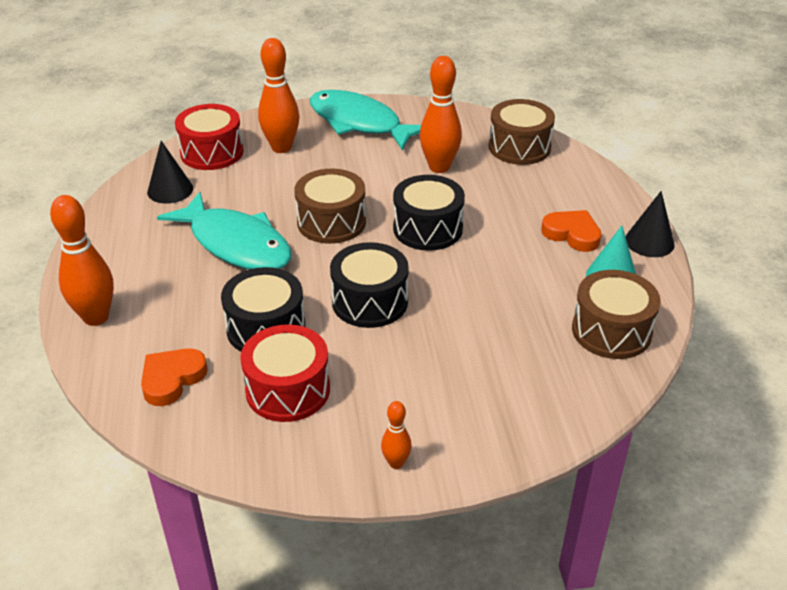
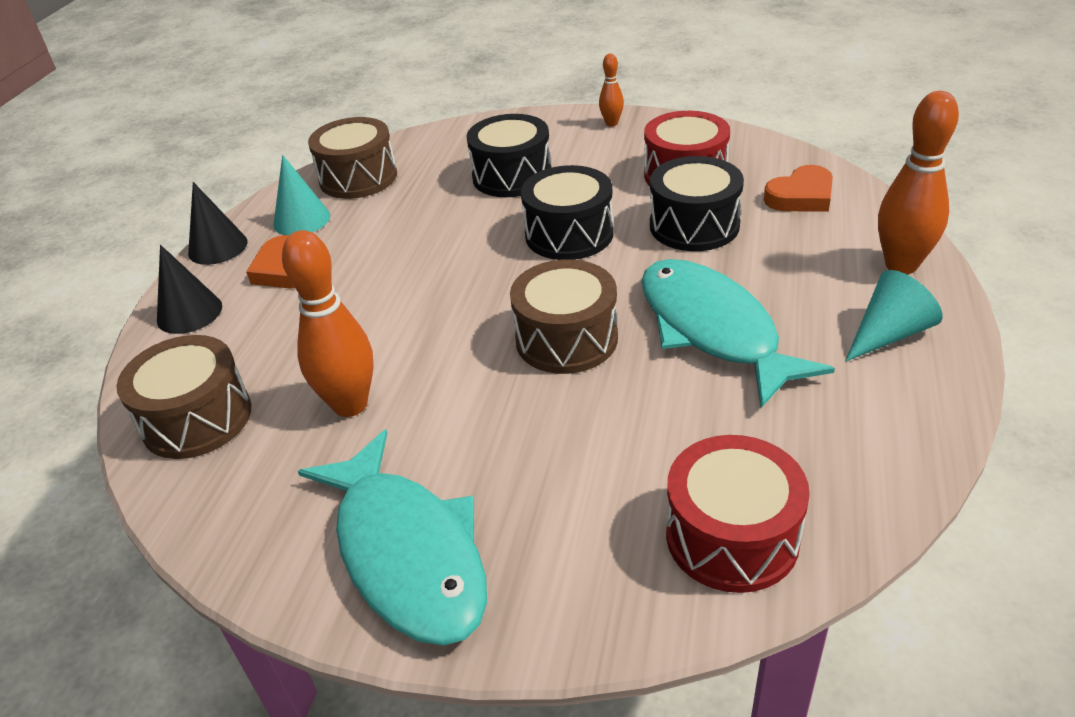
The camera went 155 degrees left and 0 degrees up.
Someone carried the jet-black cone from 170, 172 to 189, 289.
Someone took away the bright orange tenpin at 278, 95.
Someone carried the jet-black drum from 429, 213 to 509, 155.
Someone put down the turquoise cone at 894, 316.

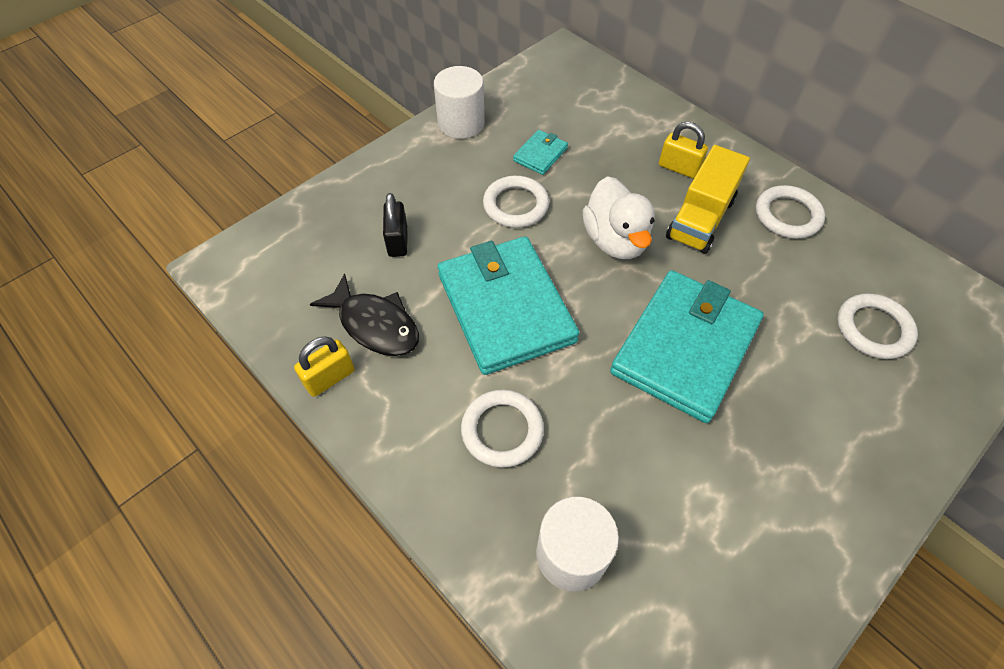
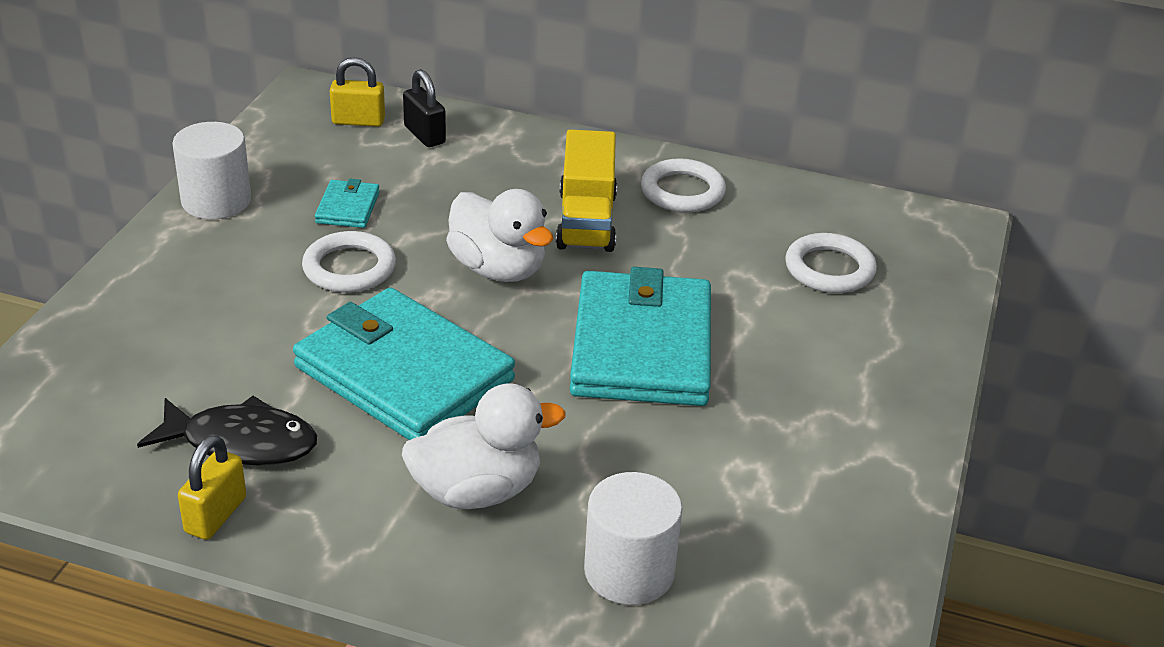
The camera went 30 degrees left and 20 degrees down.
Someone carried the jet-black lock from 395, 225 to 424, 108.
Someone swapped the pure white ring at 502, 429 for the pure white toy duck at 484, 446.
Someone carried the yellow lock from 683, 150 to 357, 92.

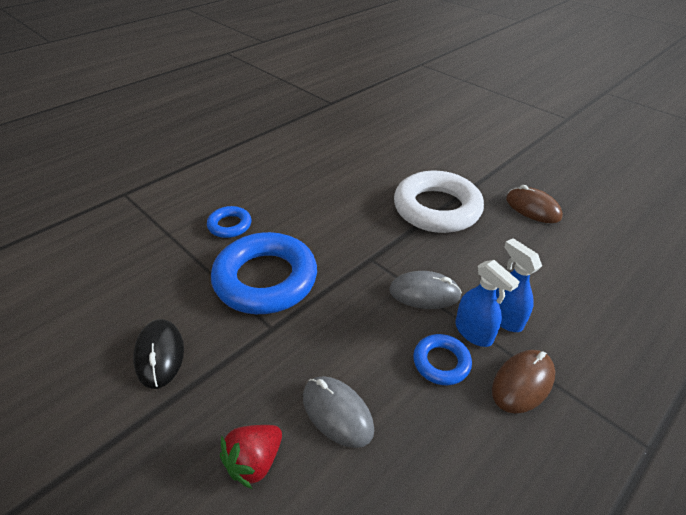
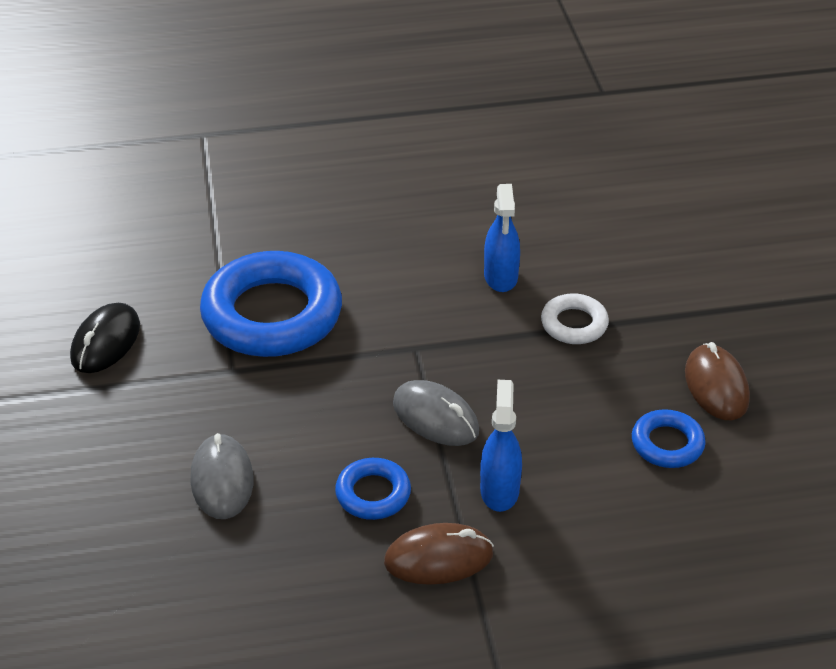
The camera went 35 degrees right and 0 degrees up.
Someone carried the blue ring from 229, 222 to 669, 438.
Someone took away the red berry at 251, 457.
Someone scaled the pure white ring at 439, 202 by 0.48.
Someone carried the blue spray bottle from 487, 303 to 502, 238.

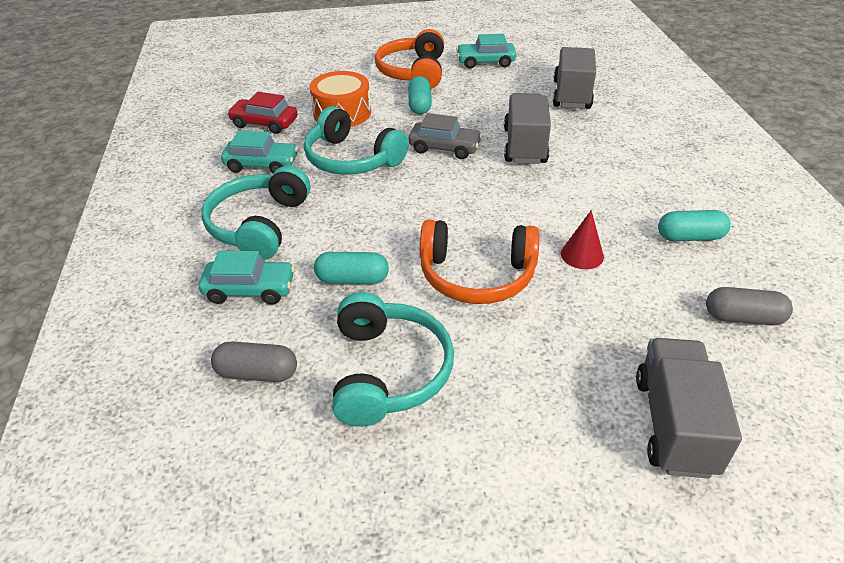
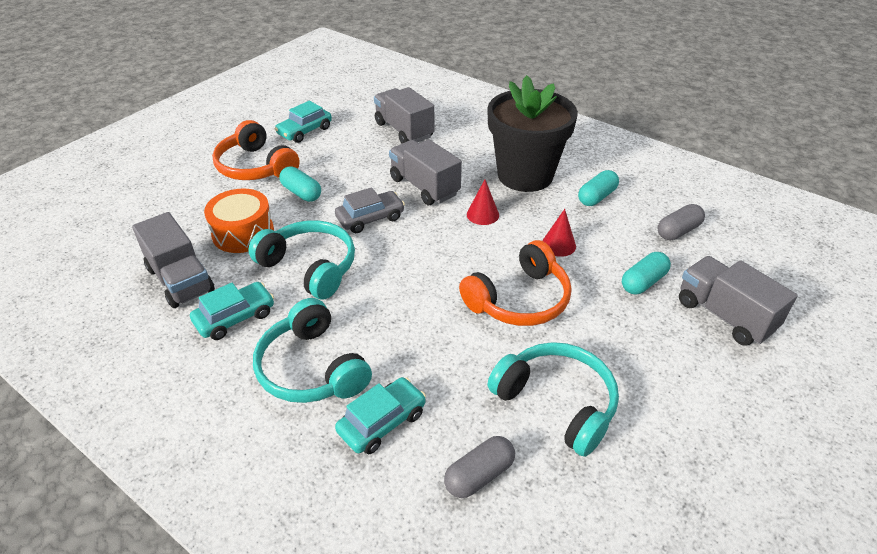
The camera went 45 degrees left and 0 degrees up.
Someone swapped the red toy car at 262, 113 for the grey truck at 173, 260.
Someone rotated the turquoise over-ear headphones at 356, 140 by 135 degrees counterclockwise.
Someone carried the turquoise capsule from 351, 268 to 646, 273.
Someone put down the red cone at 483, 202.
Someone put down the jet-black potted plant at 532, 133.

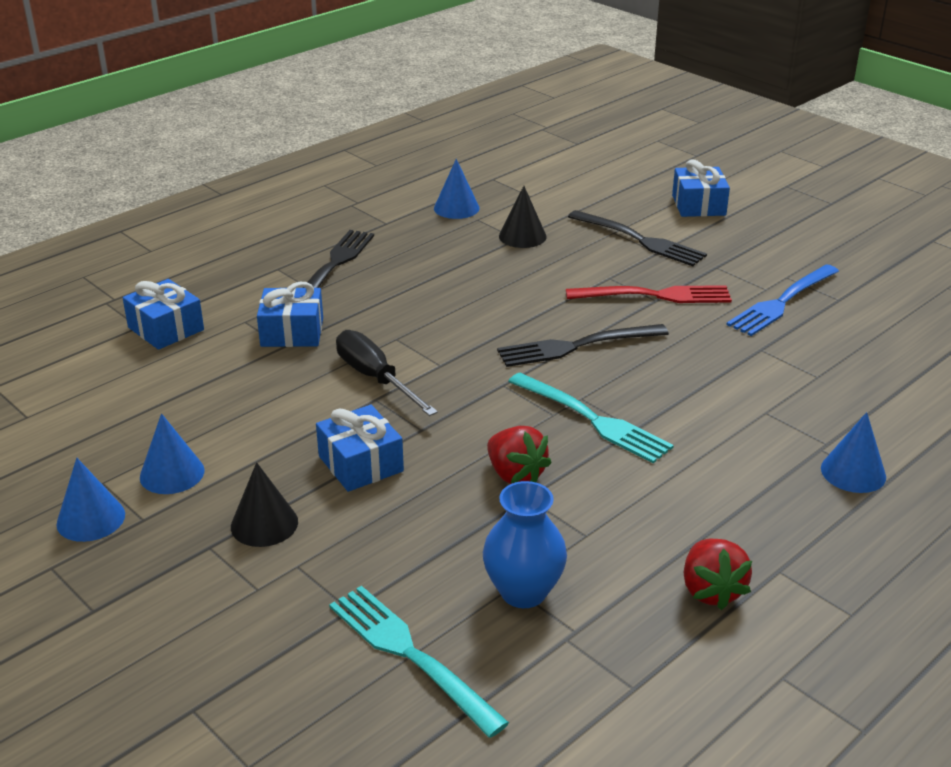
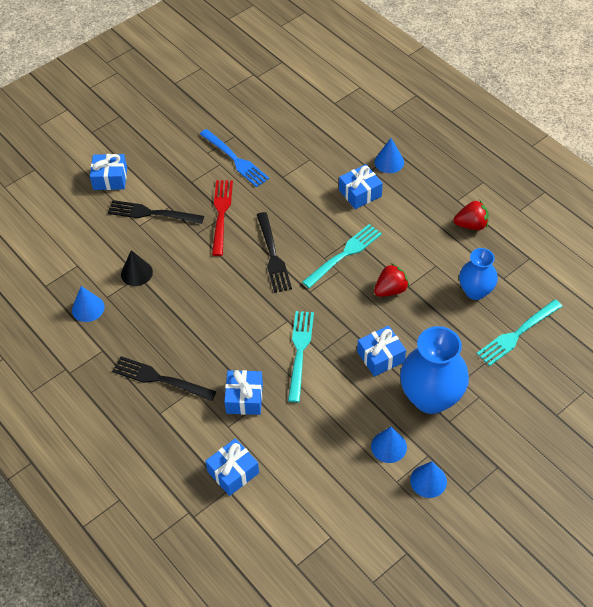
The camera went 85 degrees left and 20 degrees up.
Someone swapped the jet-black cone at 264, 504 for the blue tall vase at 434, 370.
Someone swapped the jet-black flat screwdriver at 387, 373 for the turquoise table fork at 301, 356.
Someone rotated the jet-black table fork at 637, 238 by 120 degrees counterclockwise.
Someone put down the blue wrapped gift at 361, 186.

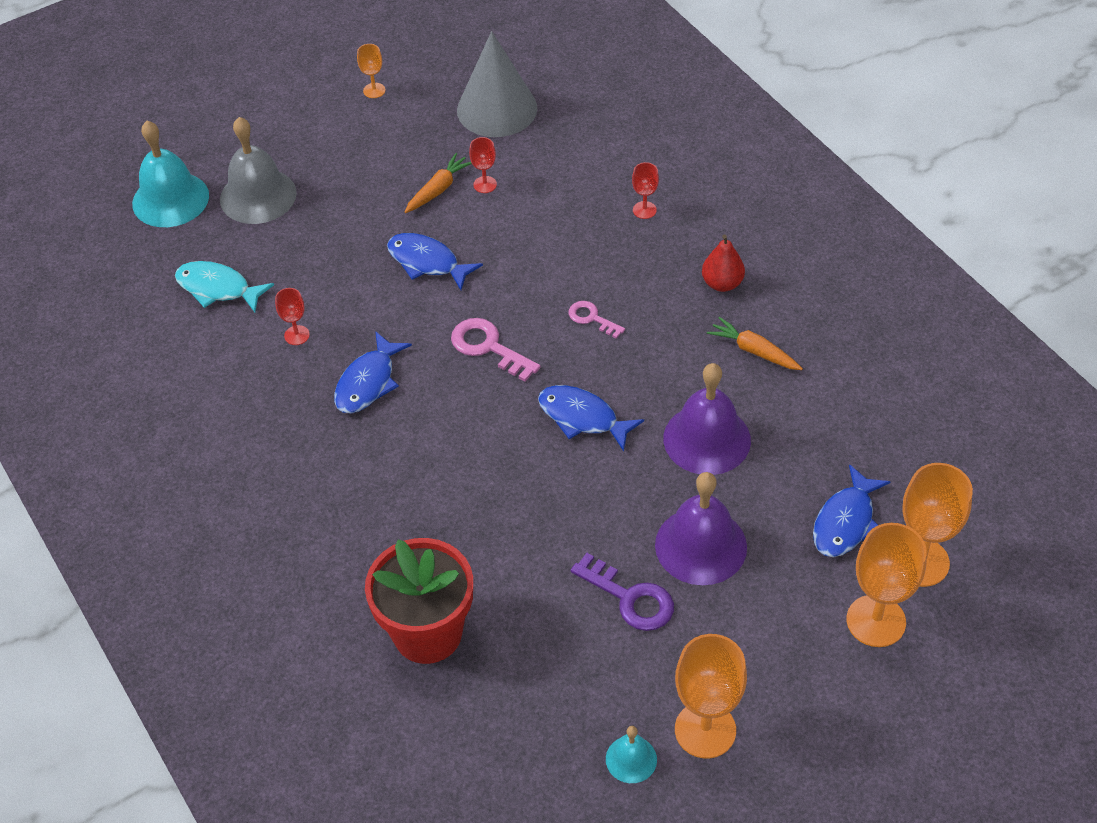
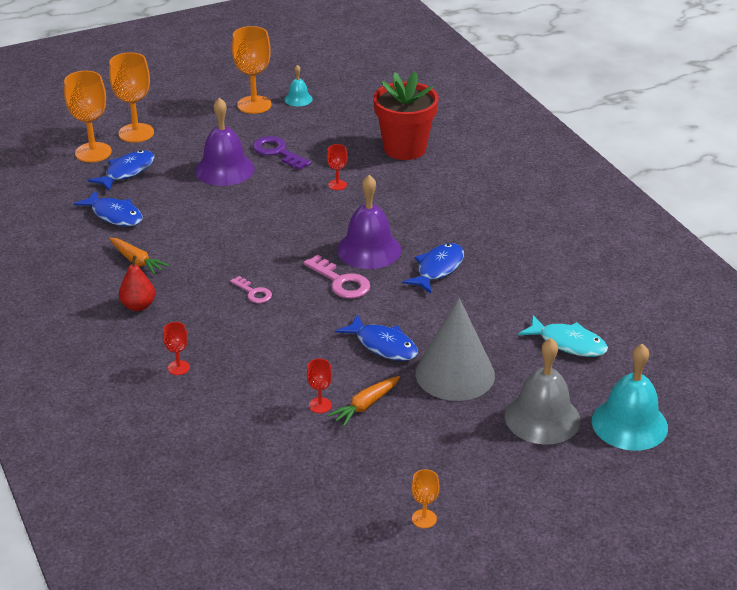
The camera went 175 degrees left and 15 degrees down.
Someone carried the red goblet from 292, 316 to 337, 167.
Someone carried the grey cone from 497, 84 to 455, 349.
Someone carried the blue fish from 591, 418 to 108, 208.
Someone carried the royal purple hand bell from 707, 419 to 369, 222.

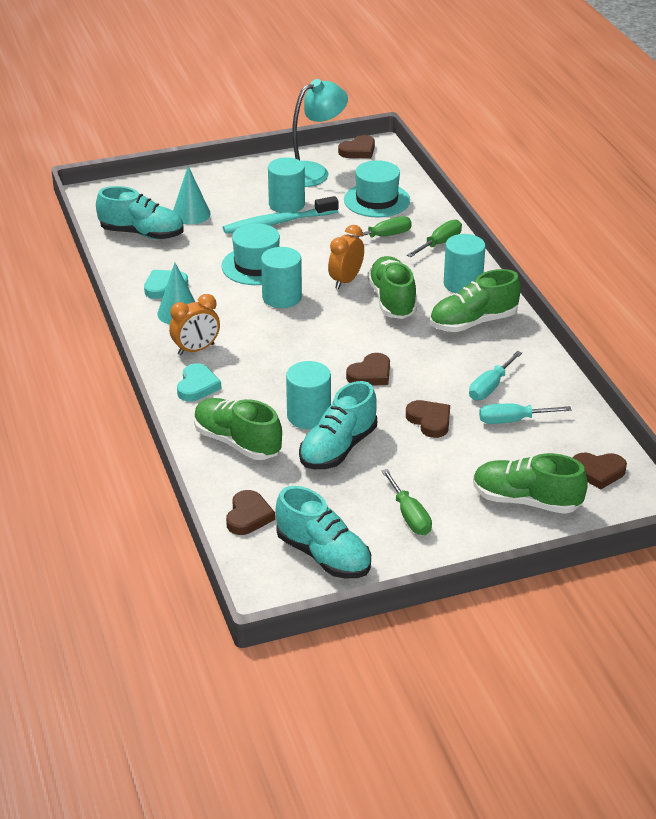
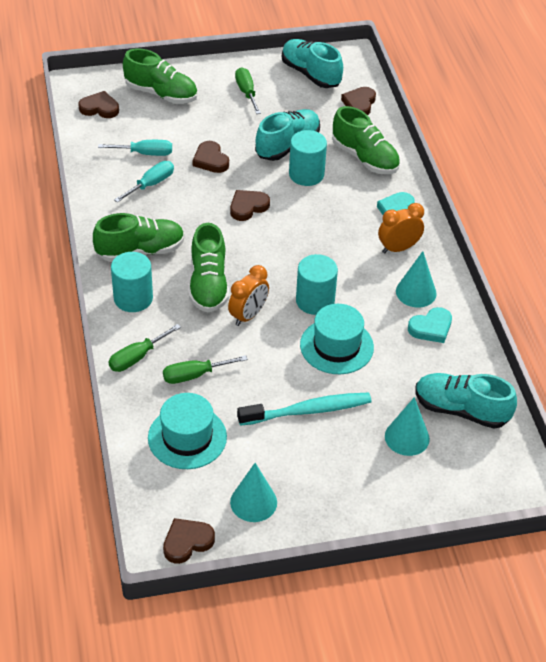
The camera went 175 degrees left and 10 degrees up.
Someone took away the turquoise cylinder shape at 286, 185.
Someone swapped the turquoise reading lamp at 320, 133 for the turquoise cone at 253, 492.

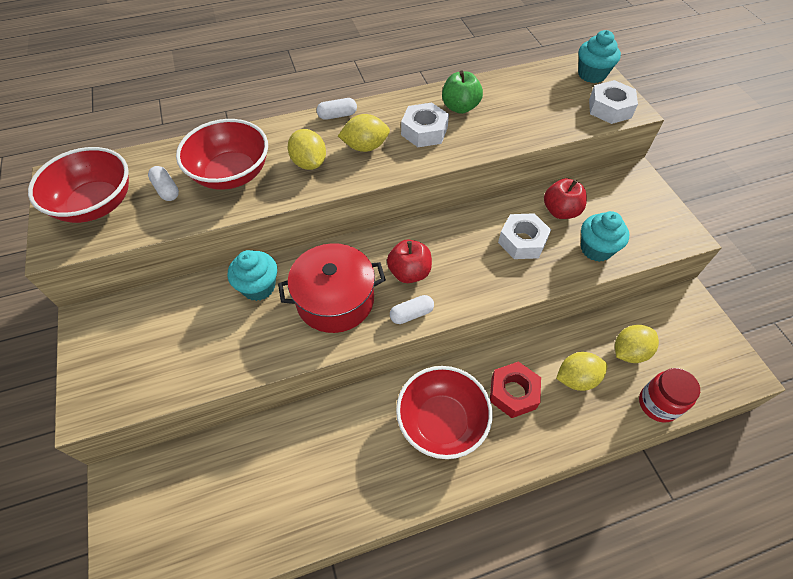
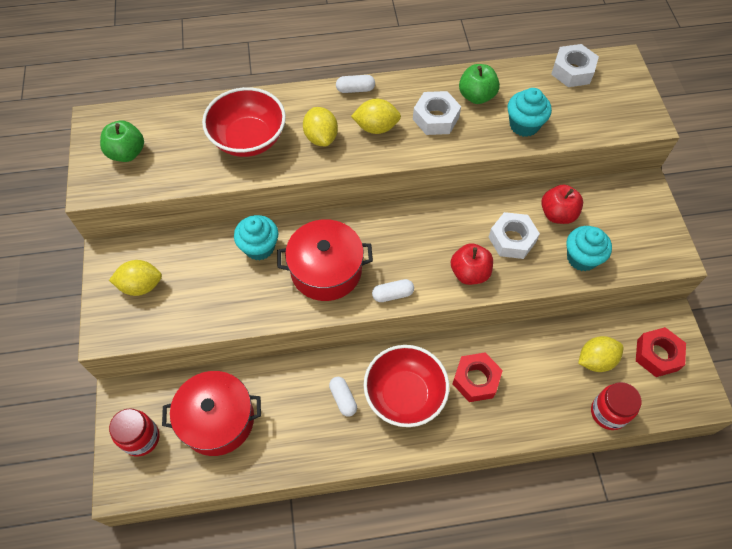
The camera went 10 degrees right and 5 degrees up.
Someone swapped the red serving bowl at 78, 185 for the emerald apple at 122, 141.
Someone carried the pure white capsule from 163, 183 to 343, 397.
Someone carried the red apple from 409, 261 to 472, 264.
Someone carried the yellow lemon from 581, 371 to 135, 278.
Someone carried the turquoise muffin from 599, 56 to 529, 112.
Someone carried the pure white nut from 613, 102 to 575, 65.
Someone put down the red jar at 134, 432.
Someone put down the red cooking pot at 211, 413.
Someone put down the red nut at 661, 352.

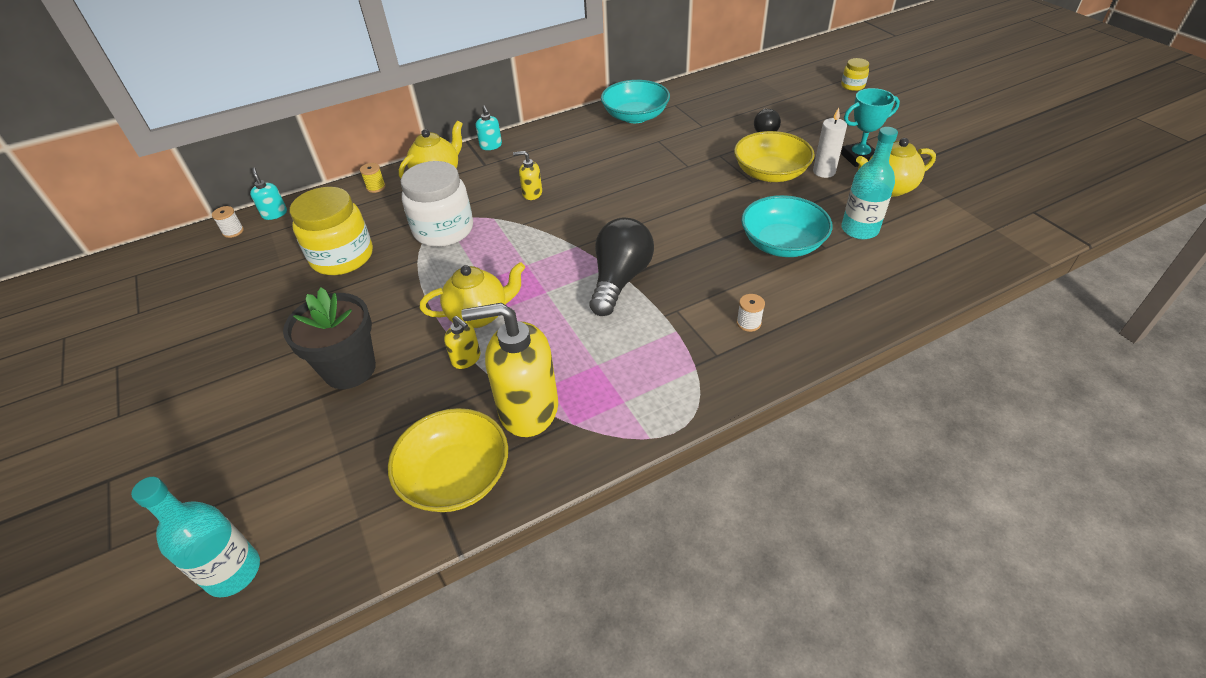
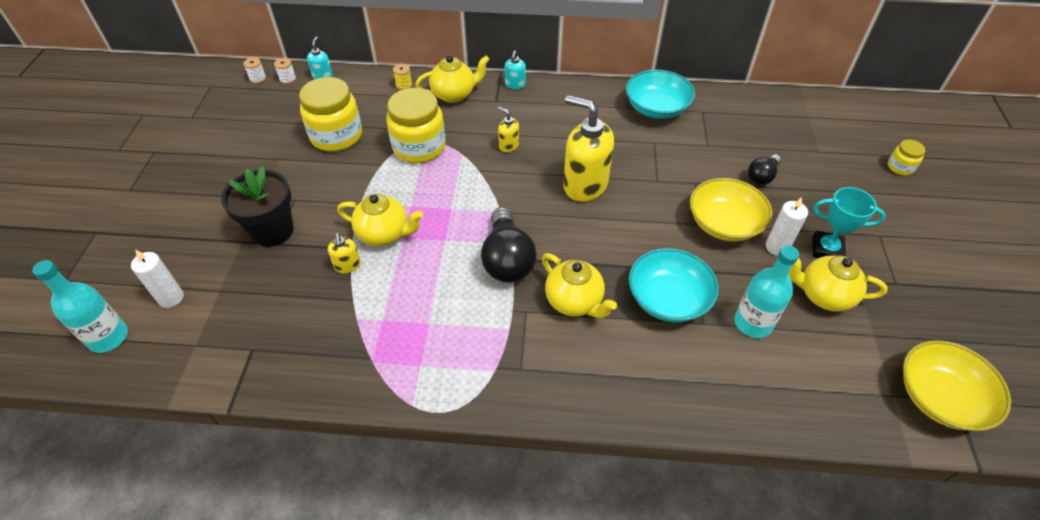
The camera went 30 degrees right and 5 degrees up.
Someone carried the yellow serving bowl from 448, 460 to 957, 385.
Someone repainted the pure white jar at 437, 204, which became the yellow jar at 416, 125.
Someone carried the yellow pump bottle from 510, 370 to 588, 148.
Someone rotated the jet-black light bulb at 622, 267 by 120 degrees clockwise.
Someone carried the pure white reel of thread from 750, 313 to 254, 70.
Someone put down the pure white wax candle at 157, 278.
Someone put down the yellow teapot at 579, 285.

